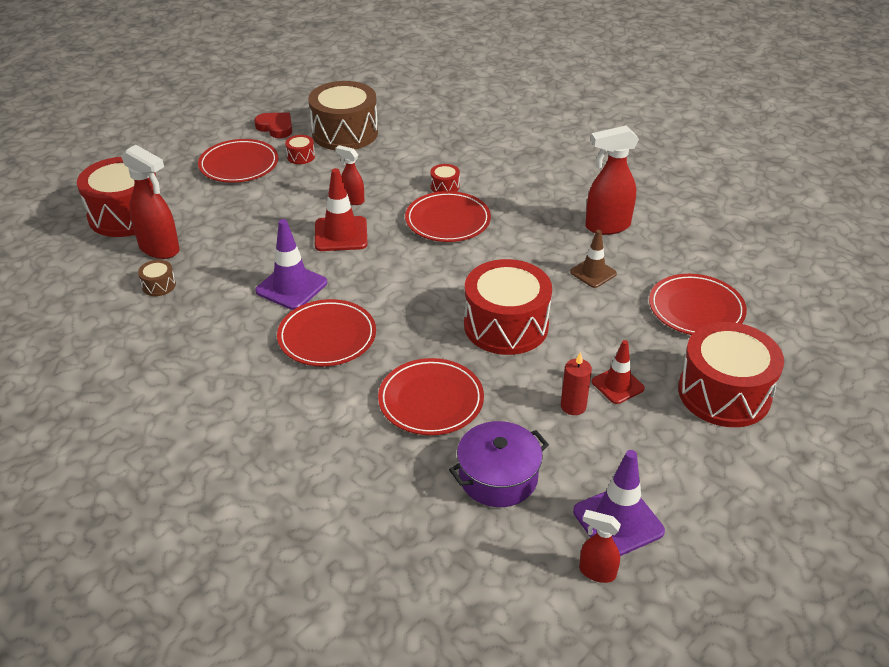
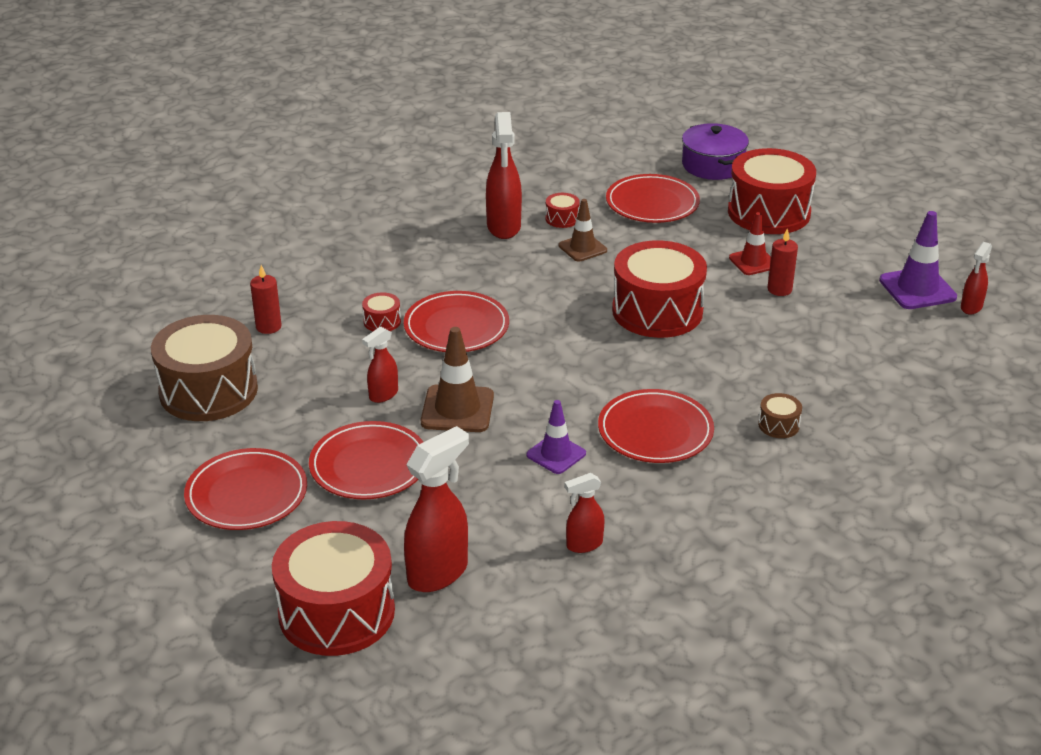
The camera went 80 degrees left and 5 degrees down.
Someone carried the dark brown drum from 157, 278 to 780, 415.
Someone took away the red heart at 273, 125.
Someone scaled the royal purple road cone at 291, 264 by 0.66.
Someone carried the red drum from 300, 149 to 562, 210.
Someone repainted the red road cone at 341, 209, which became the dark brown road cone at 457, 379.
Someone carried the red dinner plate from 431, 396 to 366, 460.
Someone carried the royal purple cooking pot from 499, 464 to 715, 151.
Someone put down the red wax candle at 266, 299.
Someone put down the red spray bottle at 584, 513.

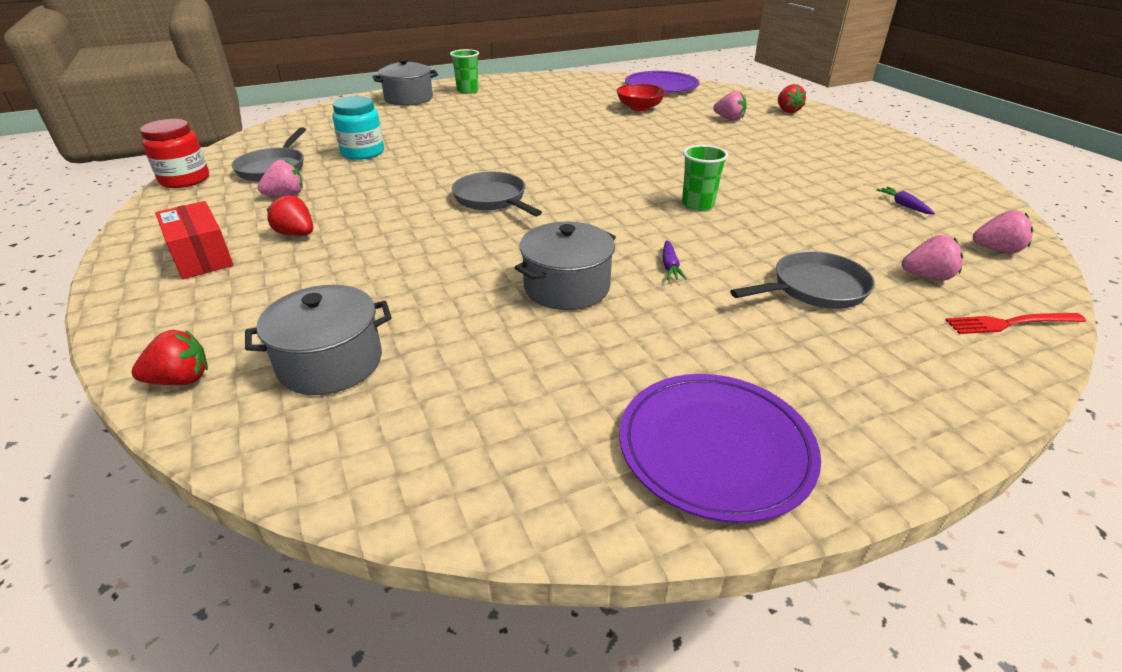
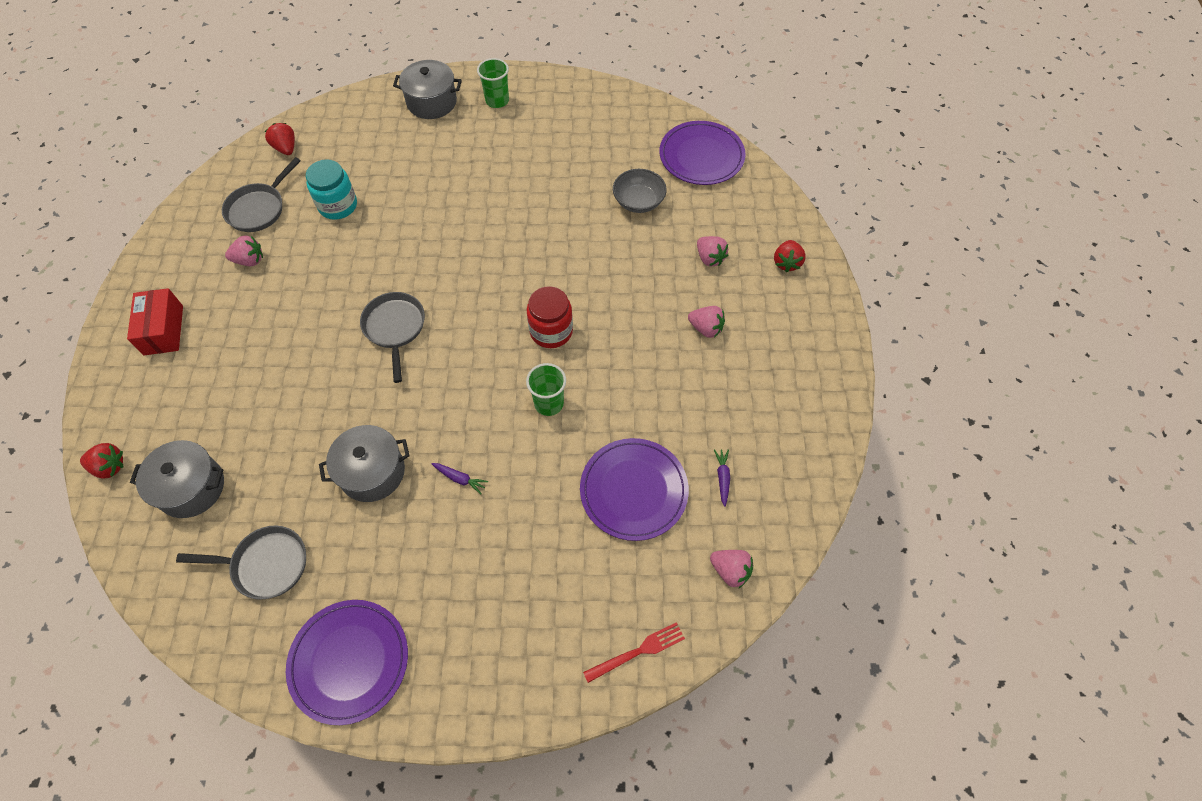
The camera went 25 degrees right and 25 degrees up.
Someone carried the red jar from 174, 153 to 550, 317.
Someone carried the red berry from 290, 215 to 280, 139.
Someone repainted the red serving bowl at 641, 97, which became the grey serving bowl at 640, 191.
Someone rotated the royal purple carrot at 674, 260 by 90 degrees counterclockwise.
Someone carried the grey skillet from 802, 280 to 241, 563.
Someone carried the rosy berry from 932, 258 to 706, 322.
Someone rotated the red table fork at 1015, 323 by 135 degrees clockwise.
Someone put down the royal purple dinner plate at 634, 489.

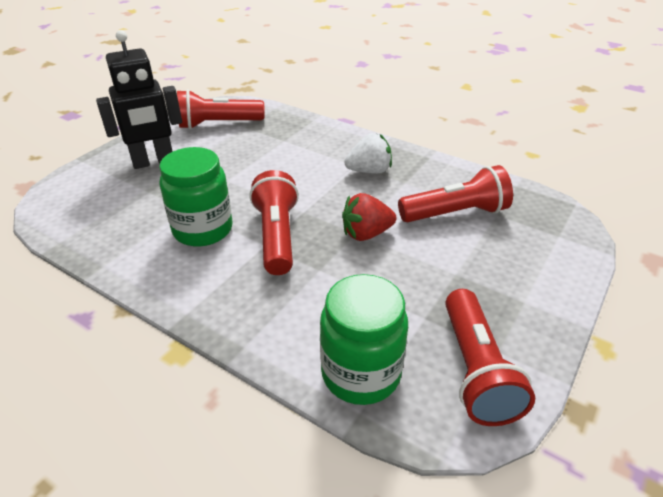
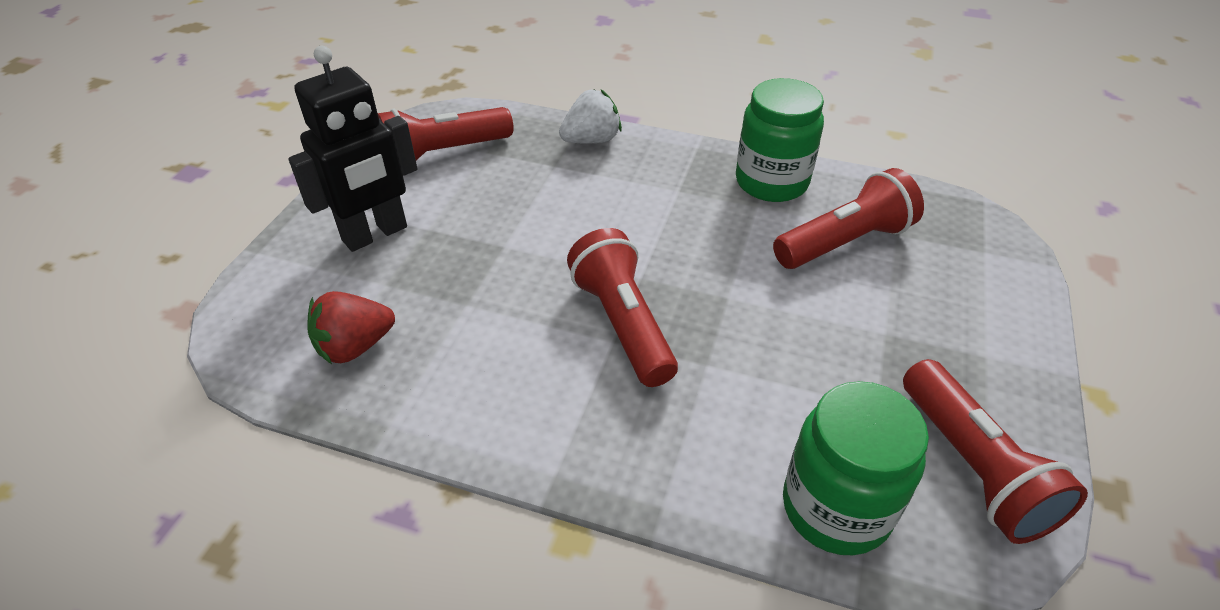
The camera went 15 degrees left and 5 degrees up.
Someone carried the emerald jar from 196, 197 to 780, 140.
Someone carried the red berry from 369, 217 to 351, 327.
Someone carried the pure white berry from 368, 153 to 590, 116.

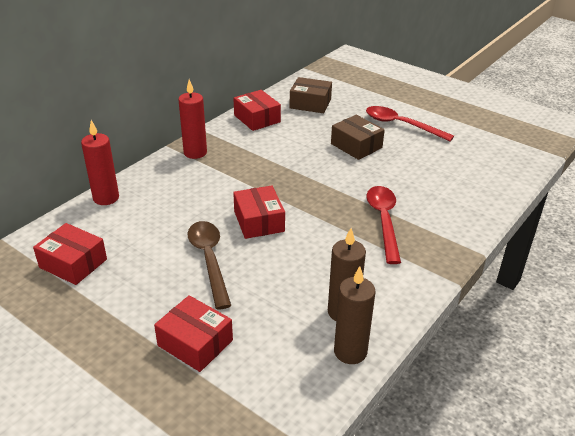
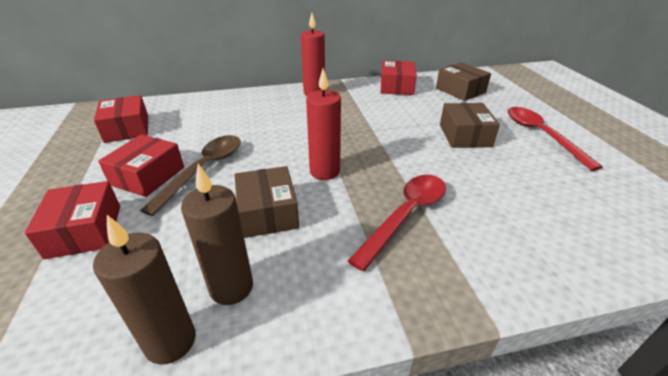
The camera went 40 degrees right and 0 degrees up.
Someone carried the red wax candle from 100, 162 to 323, 124.
Someone carried the red parcel from 259, 212 to 141, 165.
Someone put down the dark brown parcel at 267, 202.

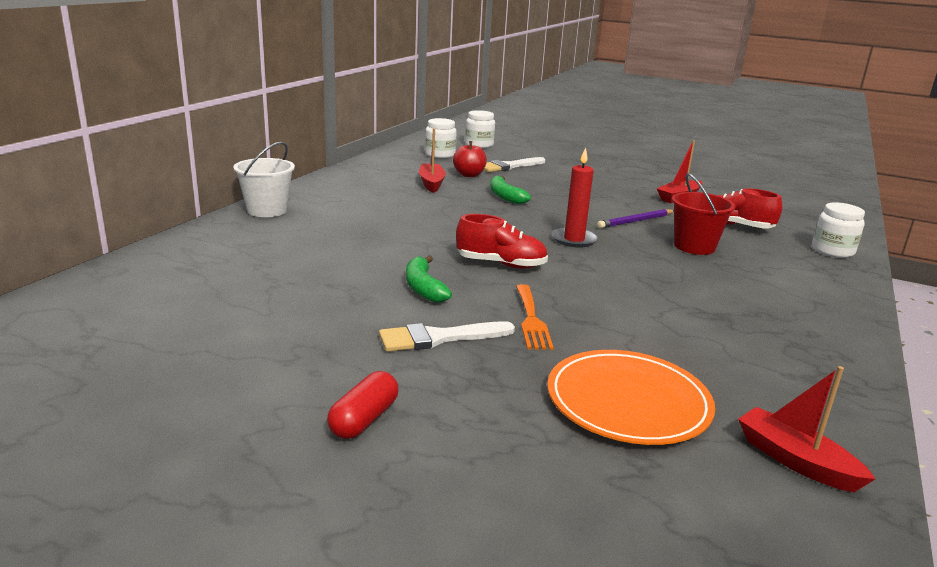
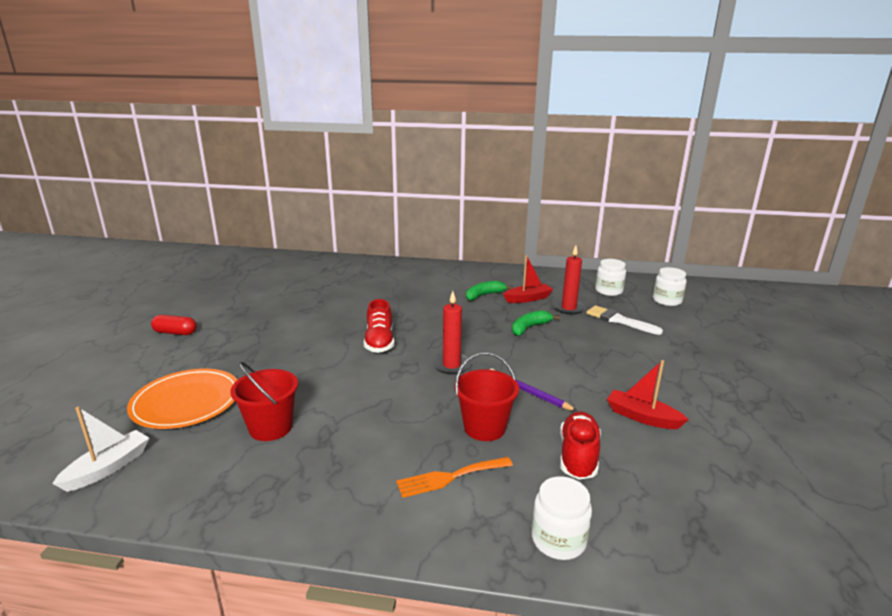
The camera went 75 degrees right and 0 degrees up.
Someone took away the pure white bucket at 264, 179.
Someone took away the pure white paintbrush at 447, 336.
Someone carried the emerald banana from 429, 279 to 489, 291.
Someone swapped the red apple at 470, 159 for the red wax candle at 569, 280.
Someone carried the bright orange table fork from 535, 317 to 454, 477.
Someone repainted the red boat at 806, 429, which became the pure white boat at 100, 449.
Someone put down the red bucket at 264, 401.

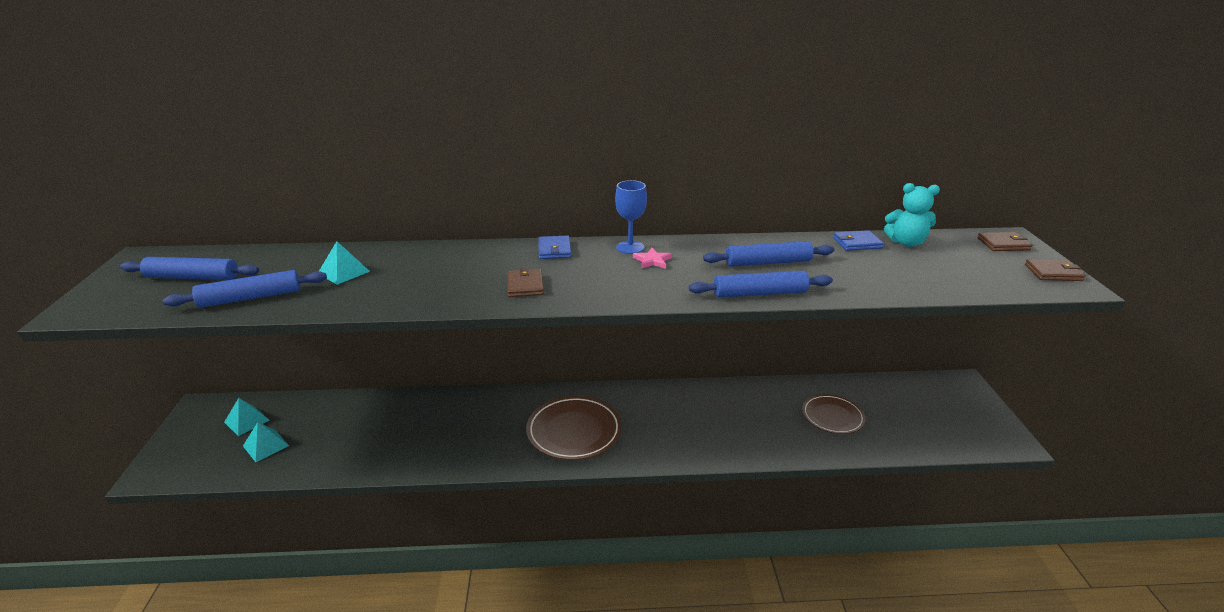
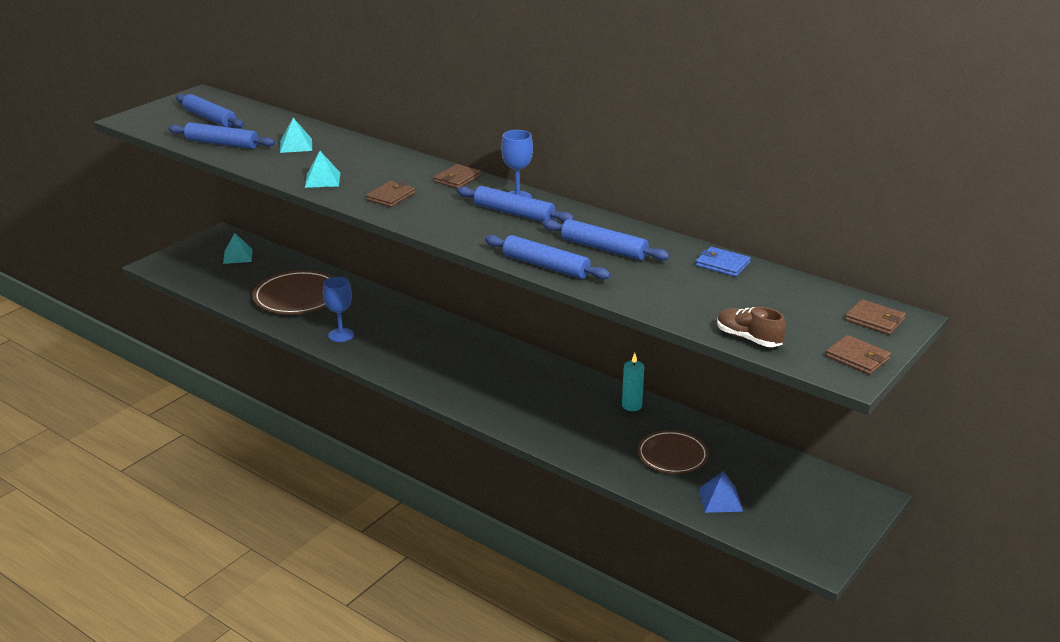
The camera went 40 degrees right and 0 degrees up.
Someone carried the turquoise pyramid shape from 266, 442 to 322, 169.
Someone carried the dark brown dinner plate from 574, 428 to 292, 292.
Someone repainted the blue card wallet at 554, 247, which became the dark brown card wallet at 457, 176.
Someone swapped the rosy five-pointed star at 652, 258 for the blue dough roller at 515, 204.
Someone took away the turquoise teddy at 912, 215.
Someone put down the blue goblet at 338, 309.
Someone put down the turquoise wax candle at 633, 382.
Someone put down the blue pyramid shape at 720, 492.
Someone put down the dark brown shoe at 751, 327.

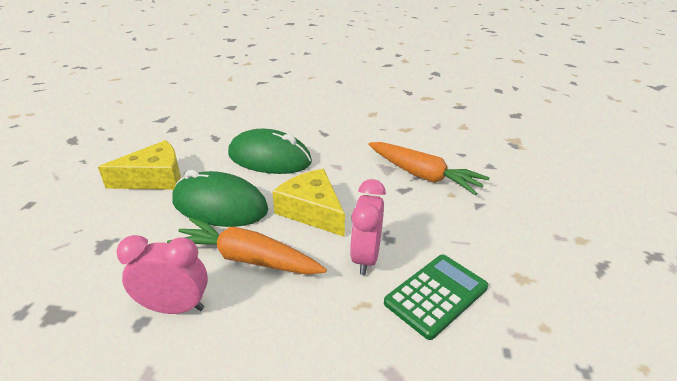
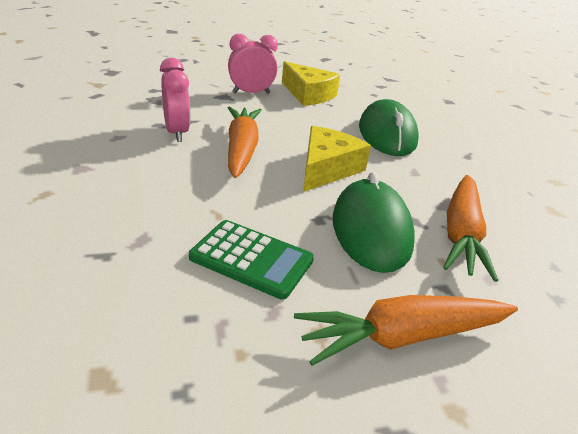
The camera went 65 degrees right and 0 degrees up.
Someone carried the emerald PC mouse from 220, 198 to 374, 222.
Someone carried the rosy alarm clock from 368, 227 to 253, 64.
Someone put down the bright orange carrot at 406, 330.

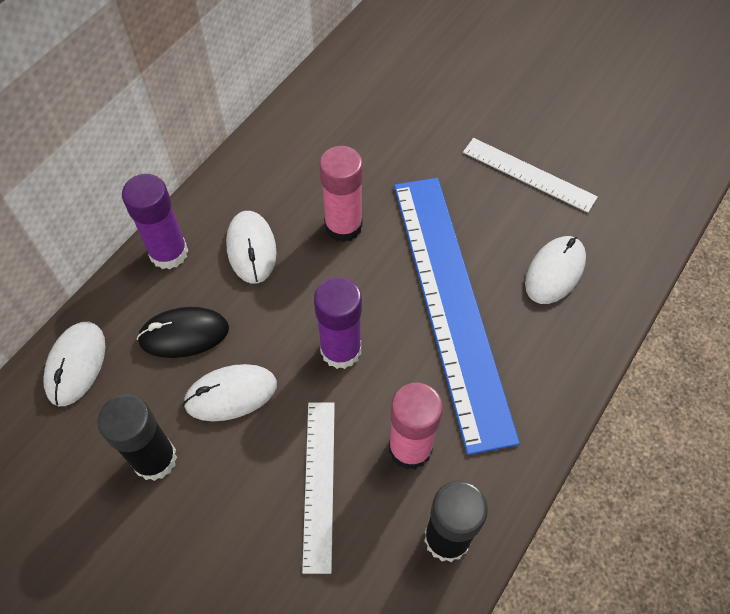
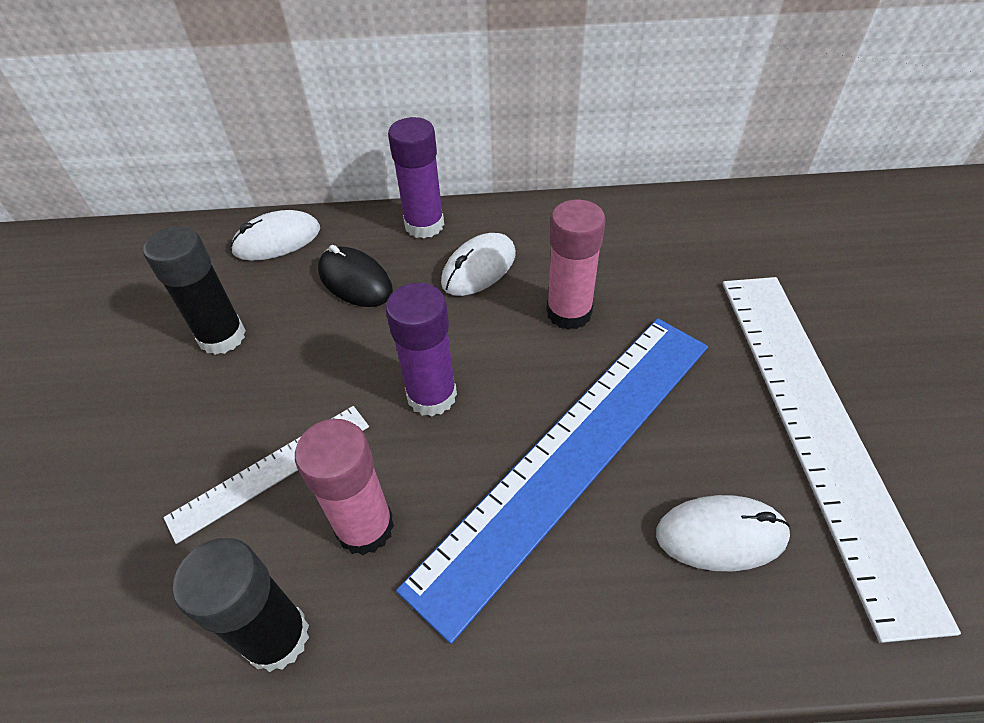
The camera went 55 degrees right and 10 degrees down.
Someone took away the pure white PC mouse at 230, 392.
Someone scaled the pure white measuring stick at 530, 175 by 2.02.

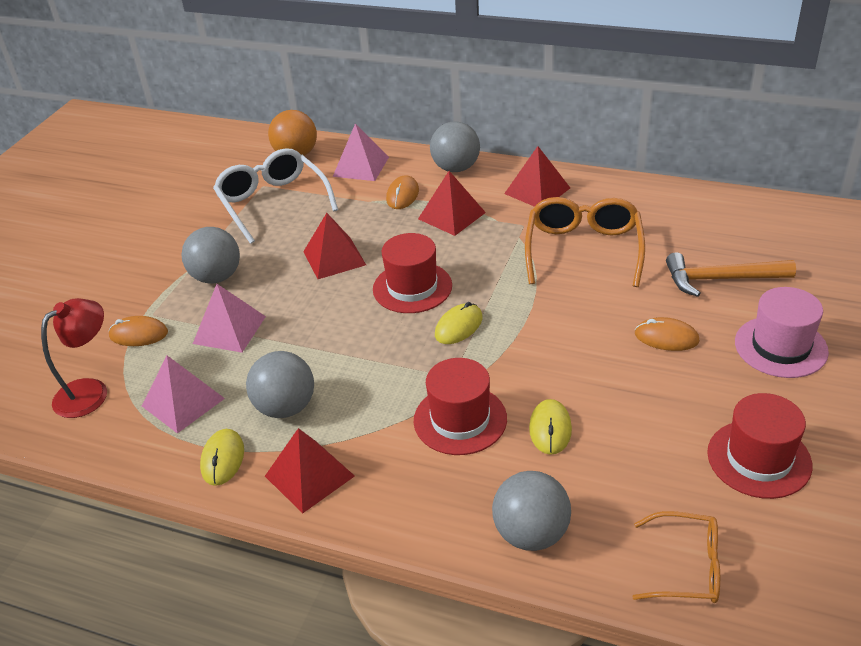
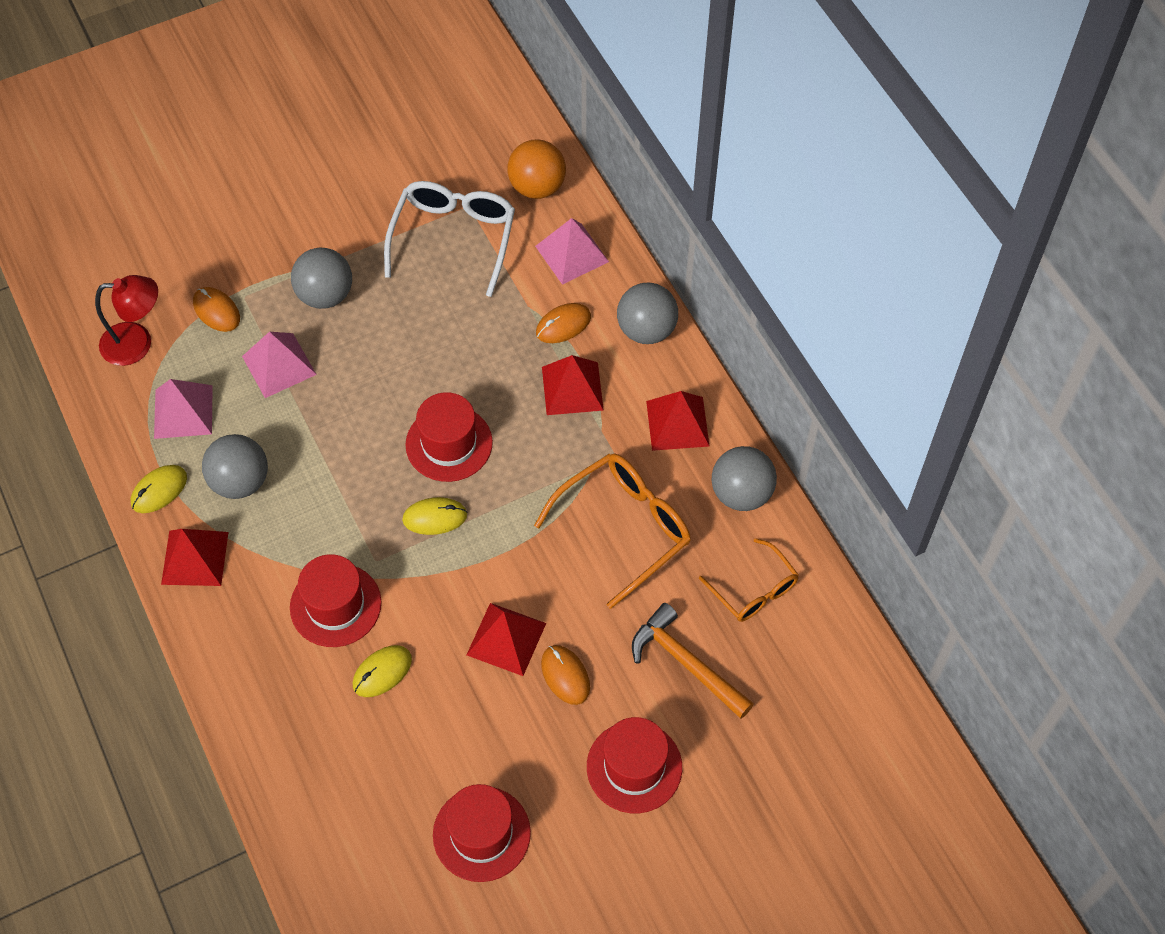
The camera went 40 degrees right and 20 degrees up.
Someone carried the red pyramid shape from 334, 246 to 506, 639.
Someone carried the grey sphere from 531, 511 to 744, 478.
Someone carried the bright orange glasses from 676, 557 to 749, 580.
Someone repainted the rosy tall hat at 782, 332, which became the red tall hat at 634, 765.

